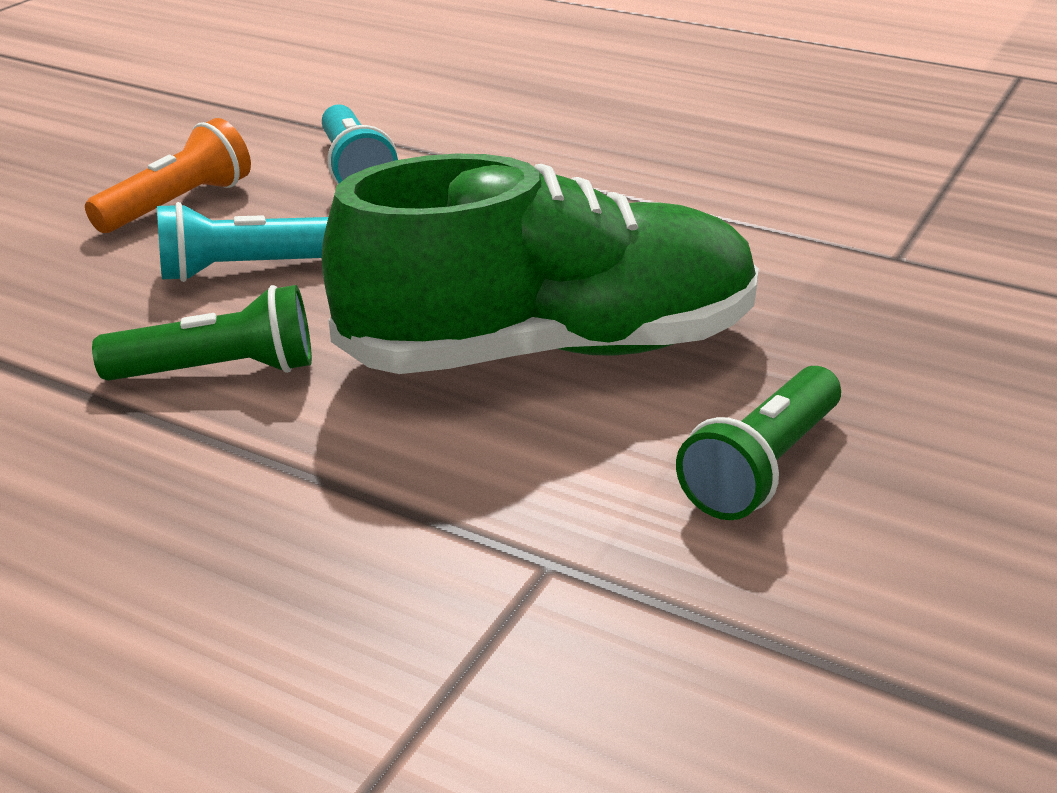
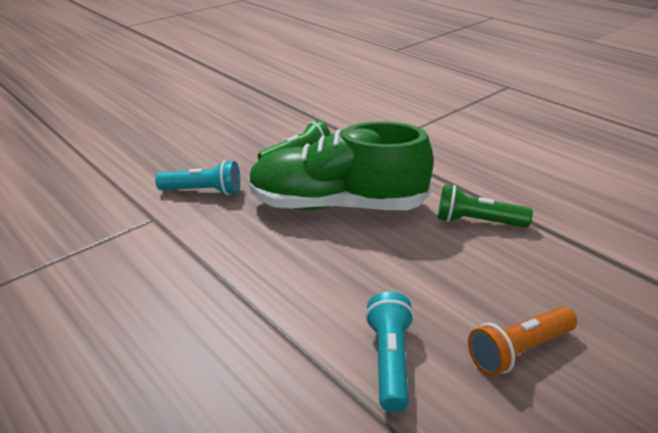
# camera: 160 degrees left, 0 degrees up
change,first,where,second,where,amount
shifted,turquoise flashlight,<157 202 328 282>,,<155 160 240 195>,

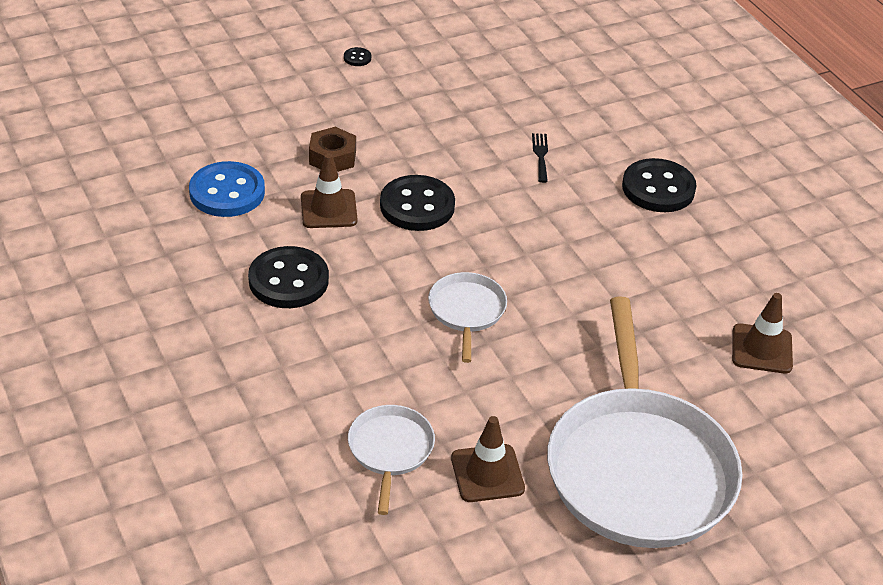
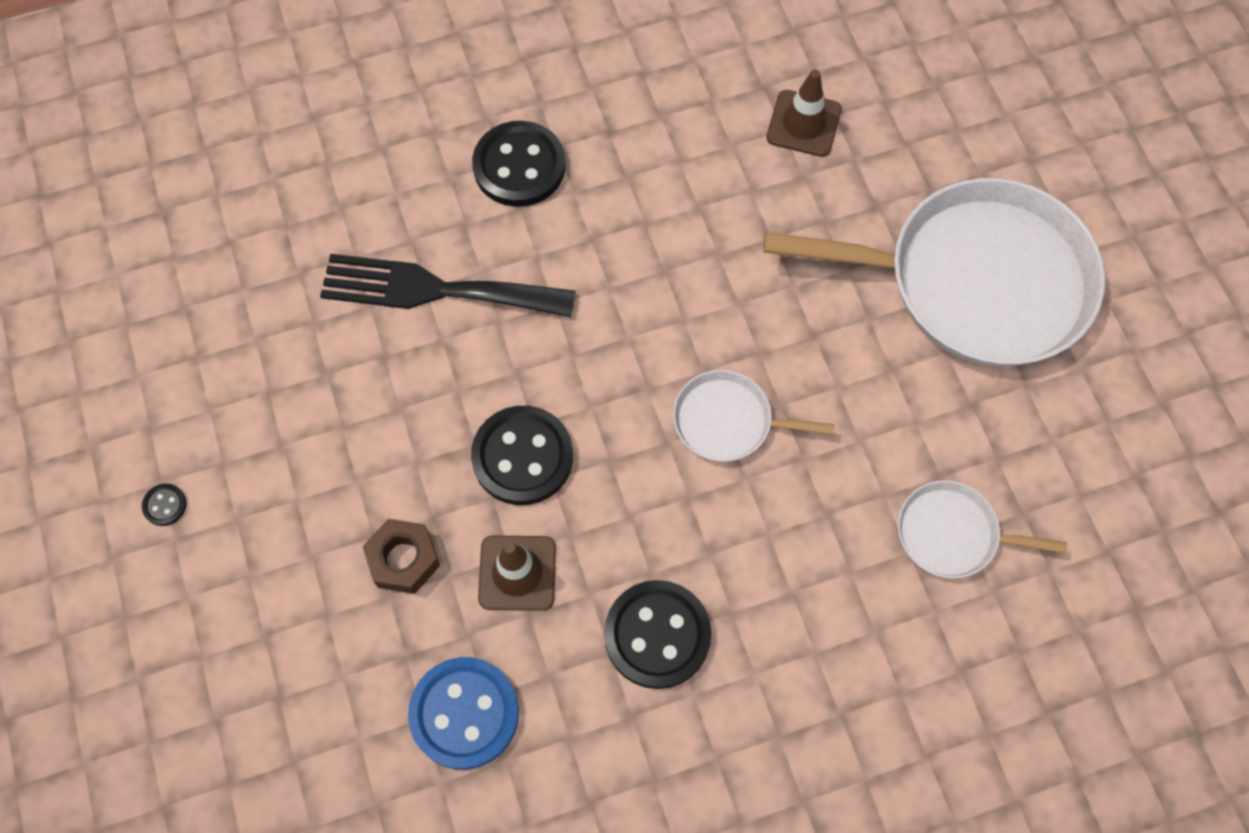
# camera: 80 degrees left, 25 degrees up
change,first,where,second,where,amount
scaled,black fork,<532 133 548 183>,,<320 254 576 317>,x2.43
gone,brown traffic cone,<451 416 525 502>,,,

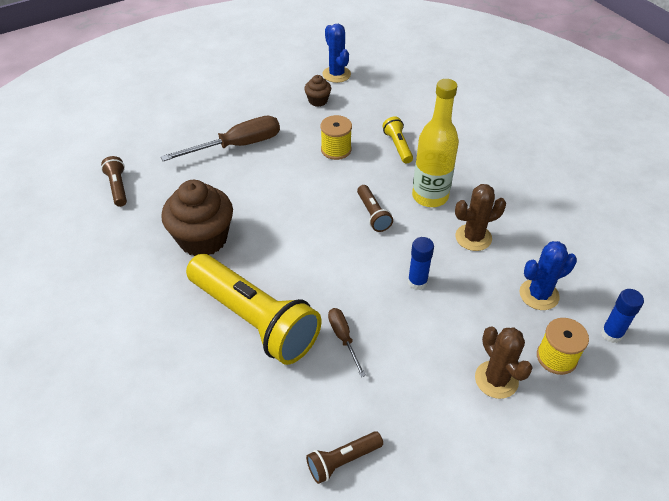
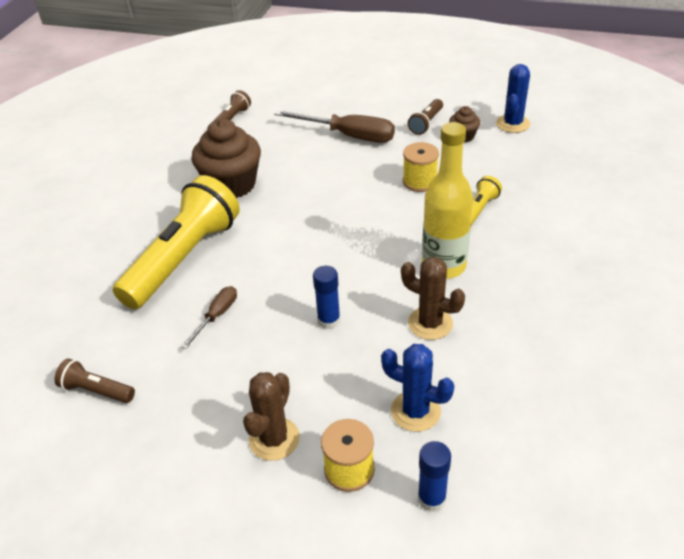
# camera: 50 degrees right, 5 degrees down
change,first,where,second,where,amount
shifted,brown flashlight,<357 185 393 232>,,<408 99 443 135>,
rotated,yellow flashlight,<186 254 321 365>,,<113 175 240 309>,150 degrees counterclockwise

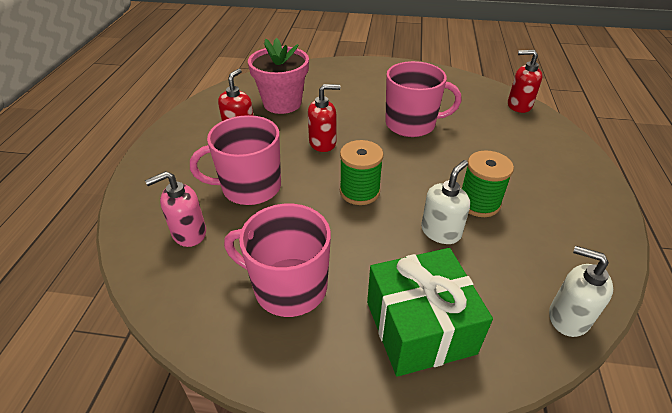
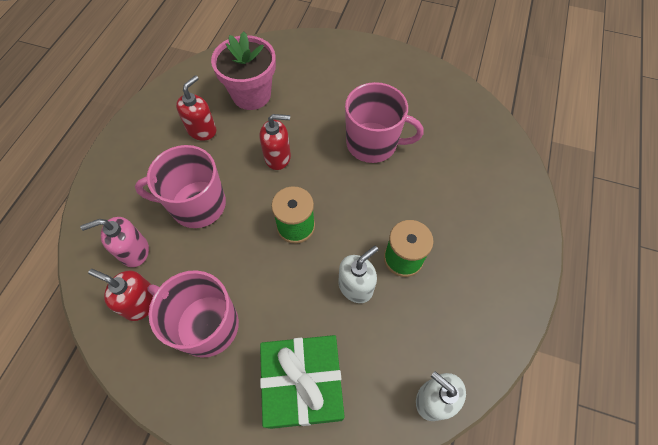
# camera: 10 degrees right, 20 degrees up
change,first,where,second,where,amount
shifted,red soap dispenser,<508 50 542 113>,,<88 269 153 321>,

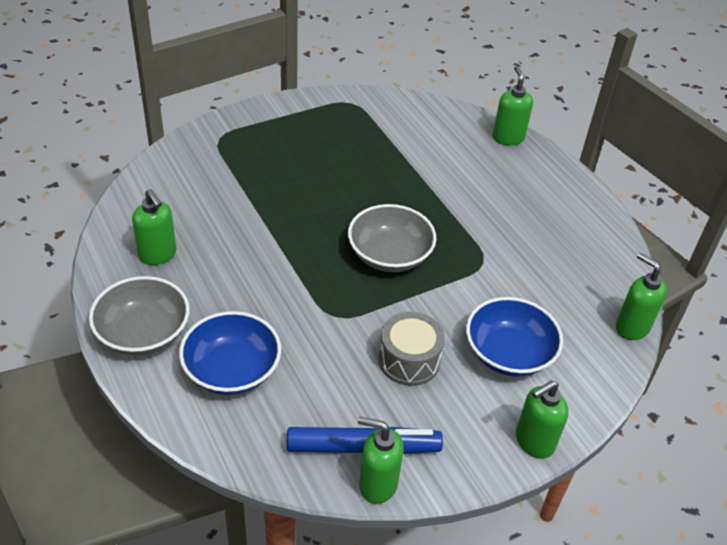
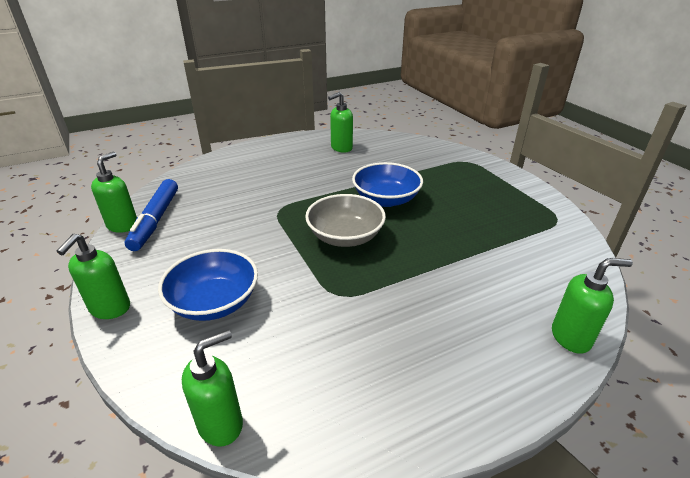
# camera: 95 degrees right, 10 degrees down
change,first,where,second,where,amount
gone,grey bowl,<89 276 190 356>,,,
shifted,blue bowl,<179 311 281 395>,,<352 162 423 207>,
gone,grey drum,<379 312 445 386>,,,
rotated,green soap dispenser,<516 380 569 459>,,<56 234 130 319>,135 degrees counterclockwise

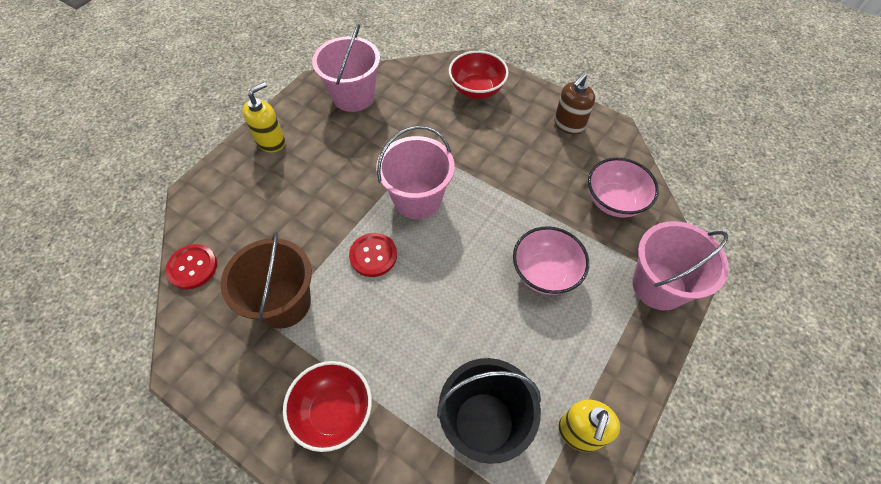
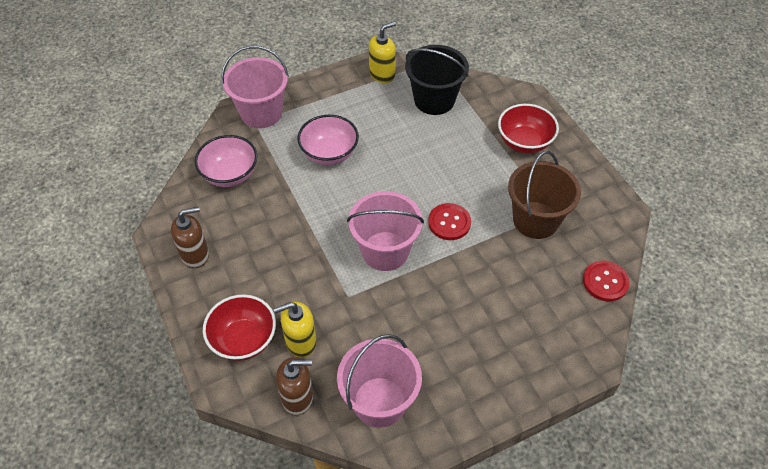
# camera: 150 degrees left, 5 degrees down
change,first,where,second,where,amount
shifted,yellow soap dispenser,<242 82 285 153>,,<273 302 317 358>,
new,,,brown soap dispenser,<276 357 313 415>,

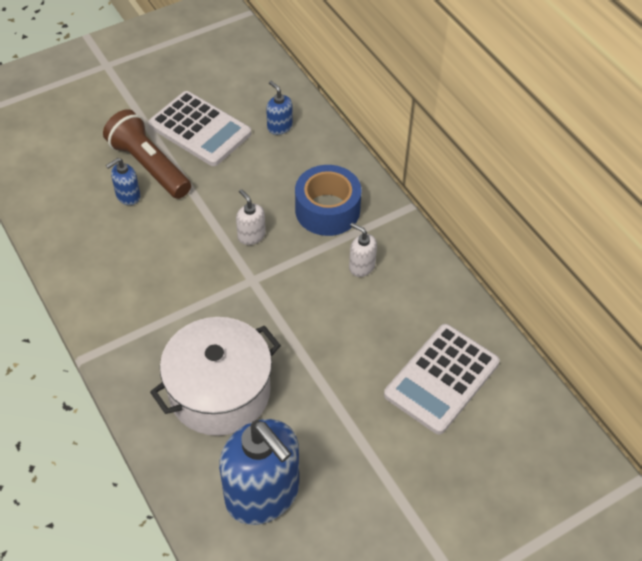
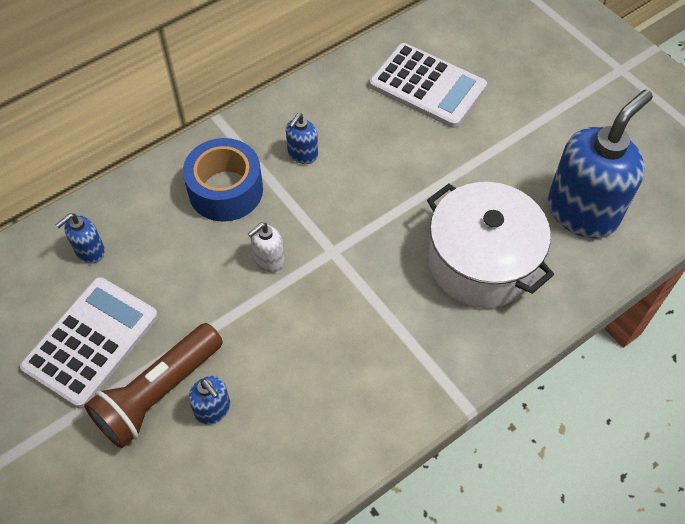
# camera: 95 degrees left, 5 degrees up
change,first,where,second,where,amount
repainted,white soap dispenser,<349 223 377 277>,blue soap dispenser,<286 113 318 164>,

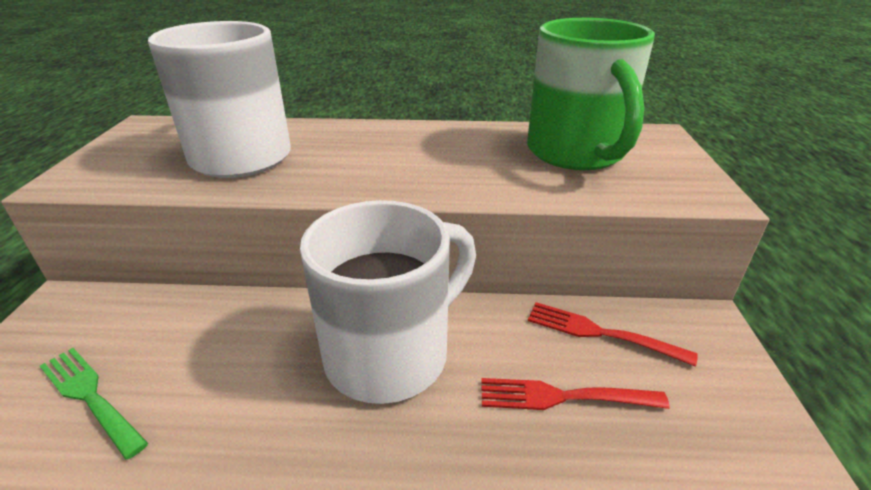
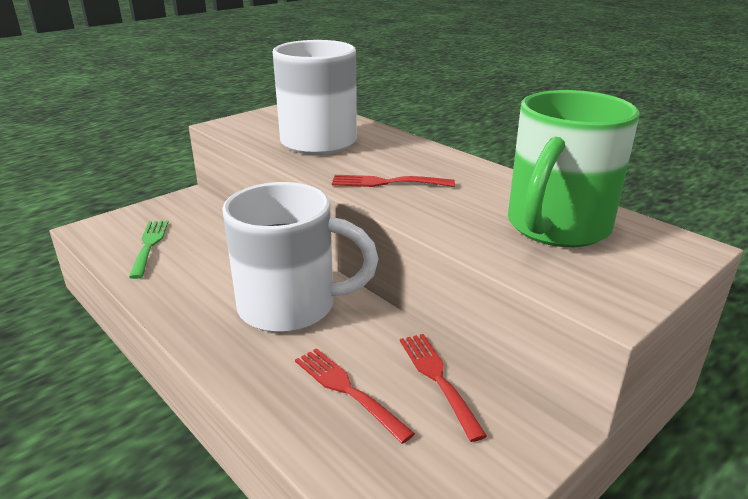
# camera: 45 degrees right, 5 degrees down
change,first,where,second,where,amount
new,,,red fork,<332 175 455 187>,

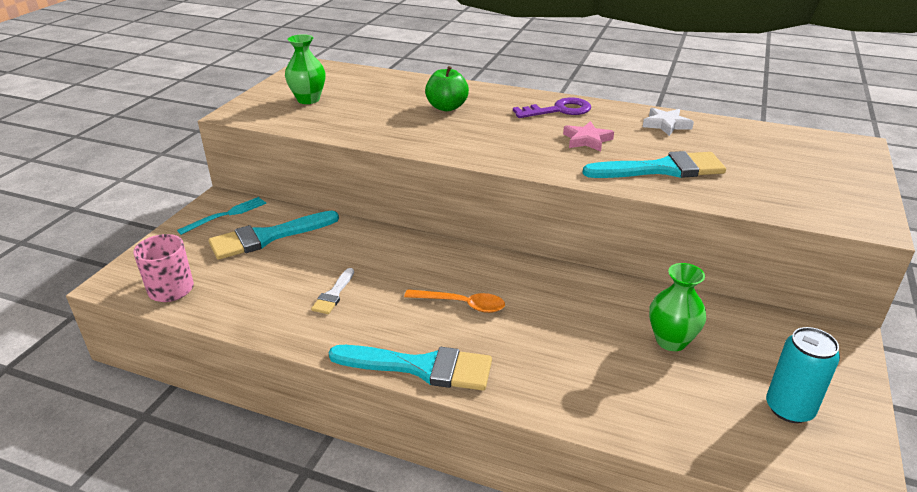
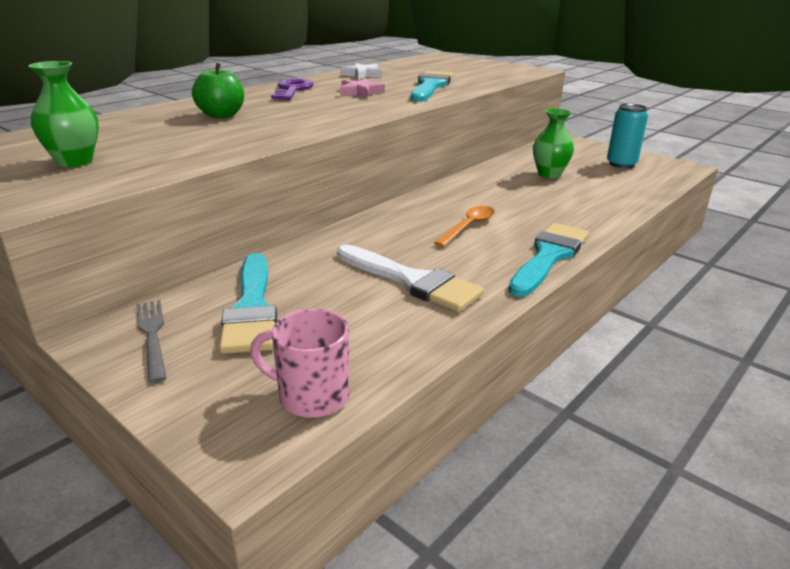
# camera: 70 degrees left, 5 degrees down
change,first,where,second,where,amount
repainted,turquoise fork,<177 197 266 235>,grey fork,<136 300 166 383>,
scaled,white brush,<311 268 354 314>,,<337 245 484 312>,x1.99

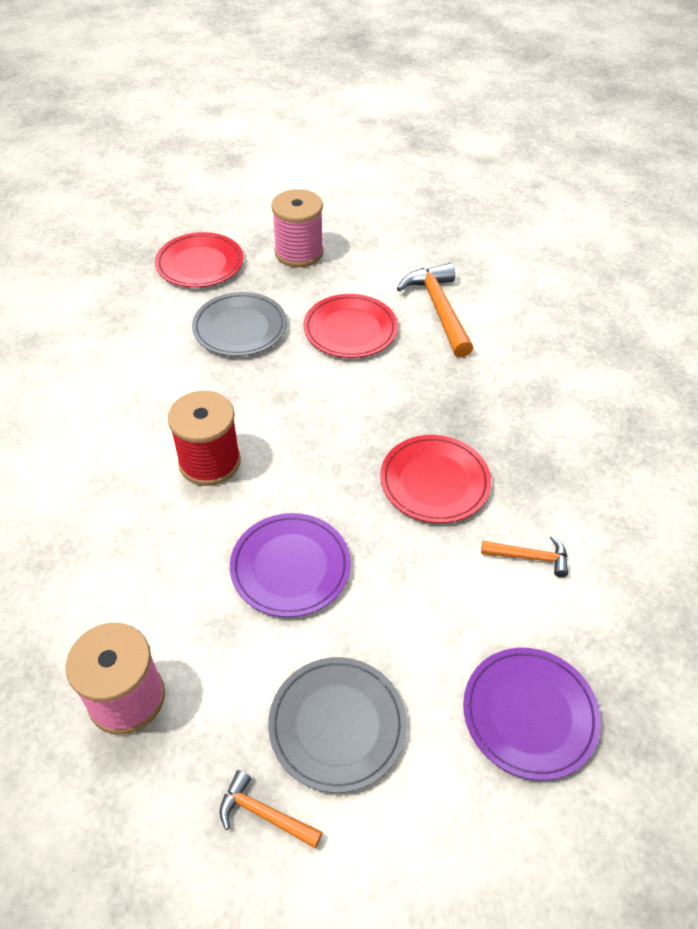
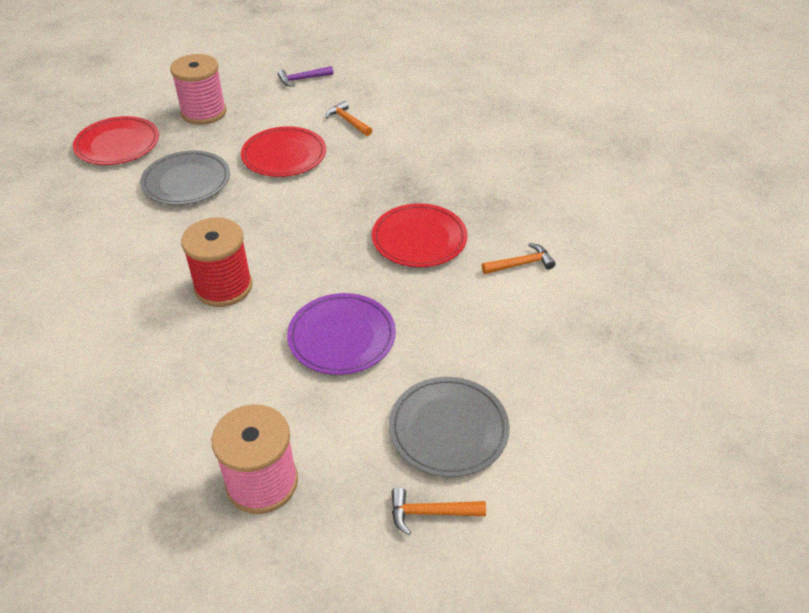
# camera: 25 degrees left, 5 degrees down
change,first,where,second,where,amount
scaled,orange hammer,<396 263 473 358>,,<326 101 372 136>,x0.54
gone,purple plate,<463 648 601 781>,,,
new,,,purple hammer,<277 66 333 87>,

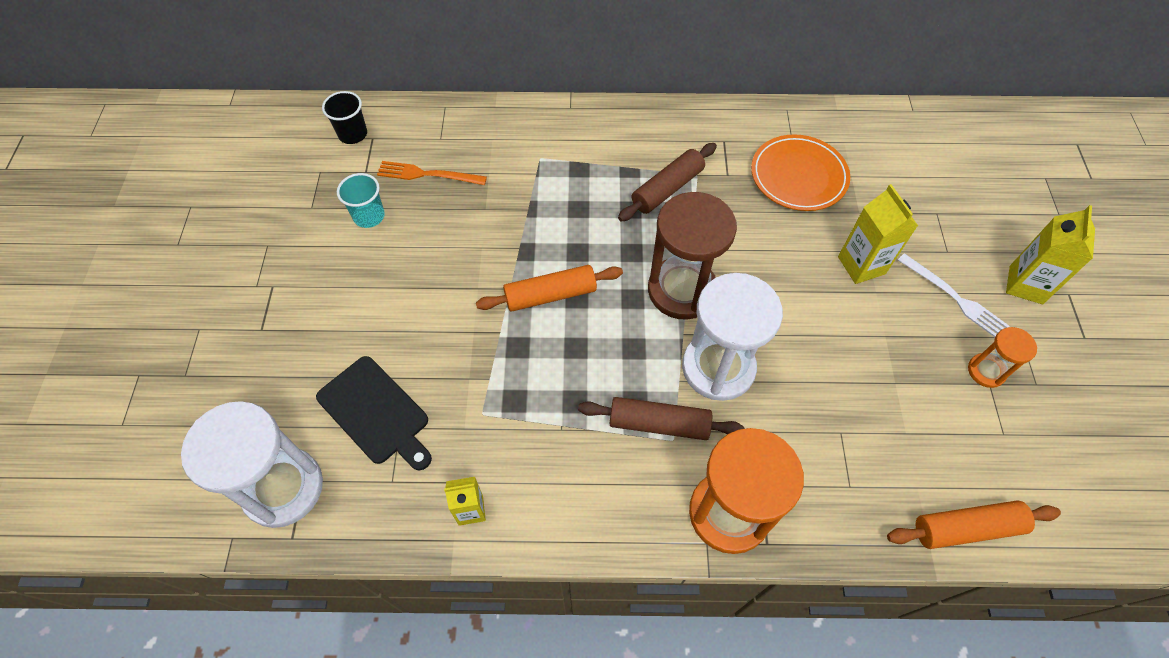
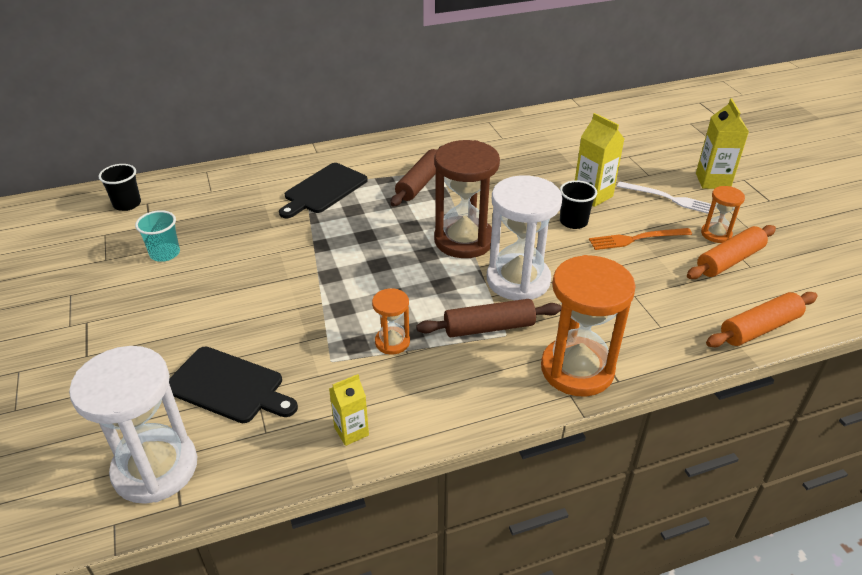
# camera: 20 degrees left, 20 degrees down
change,first,where,second,where,amount
gone,orange plate,<751 135 850 211>,,,
shifted,orange fork,<377 161 487 185>,,<589 228 692 250>,
shifted,orange rolling pin,<476 265 623 312>,,<687 225 776 279>,
new,,,black cutting board,<279 163 368 218>,
new,,,black cup,<560 180 597 229>,
new,,,orange hourglass,<372 288 410 354>,

